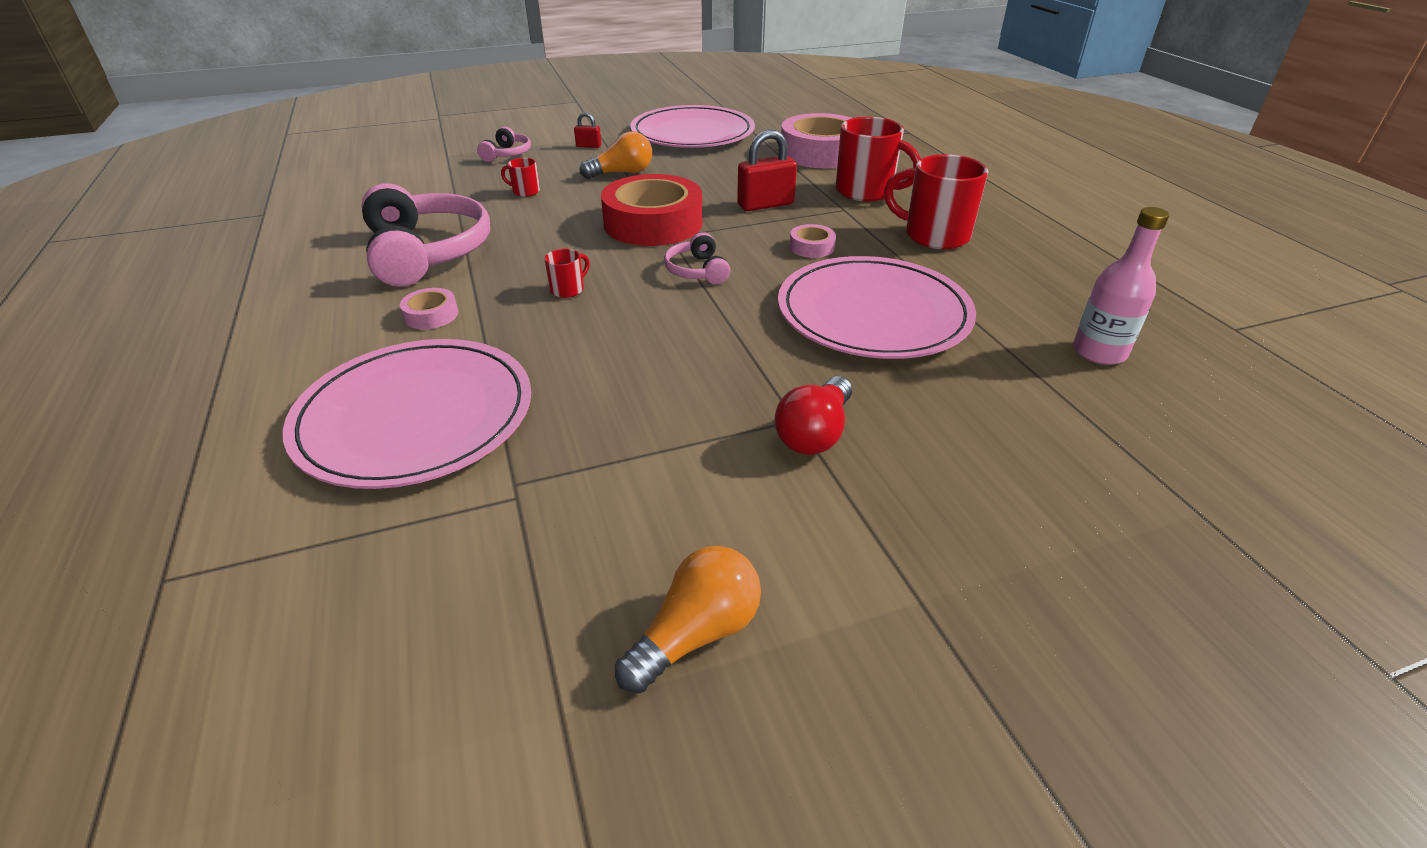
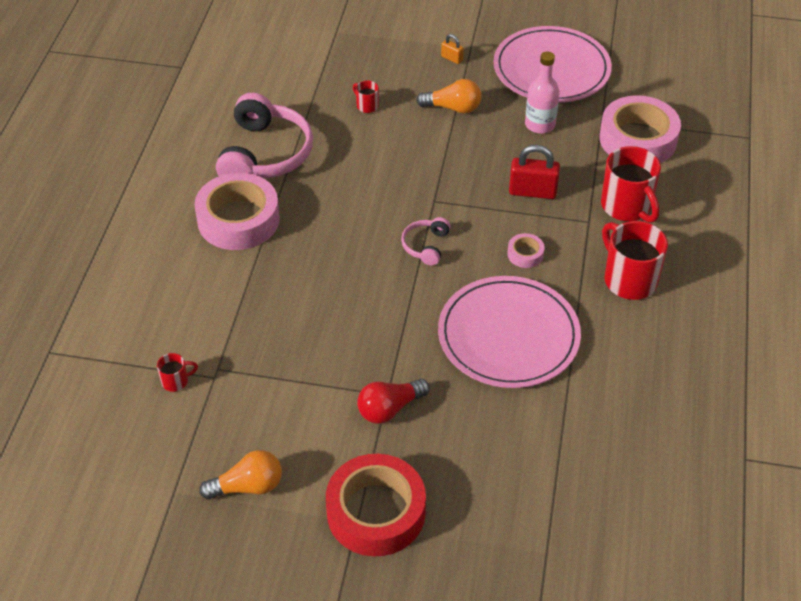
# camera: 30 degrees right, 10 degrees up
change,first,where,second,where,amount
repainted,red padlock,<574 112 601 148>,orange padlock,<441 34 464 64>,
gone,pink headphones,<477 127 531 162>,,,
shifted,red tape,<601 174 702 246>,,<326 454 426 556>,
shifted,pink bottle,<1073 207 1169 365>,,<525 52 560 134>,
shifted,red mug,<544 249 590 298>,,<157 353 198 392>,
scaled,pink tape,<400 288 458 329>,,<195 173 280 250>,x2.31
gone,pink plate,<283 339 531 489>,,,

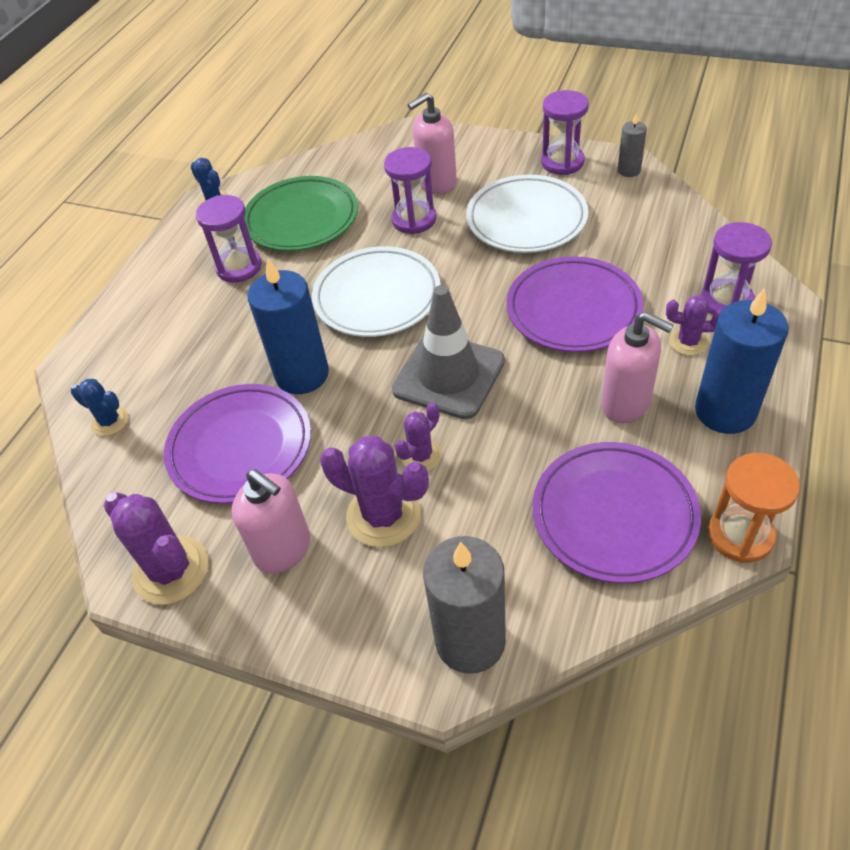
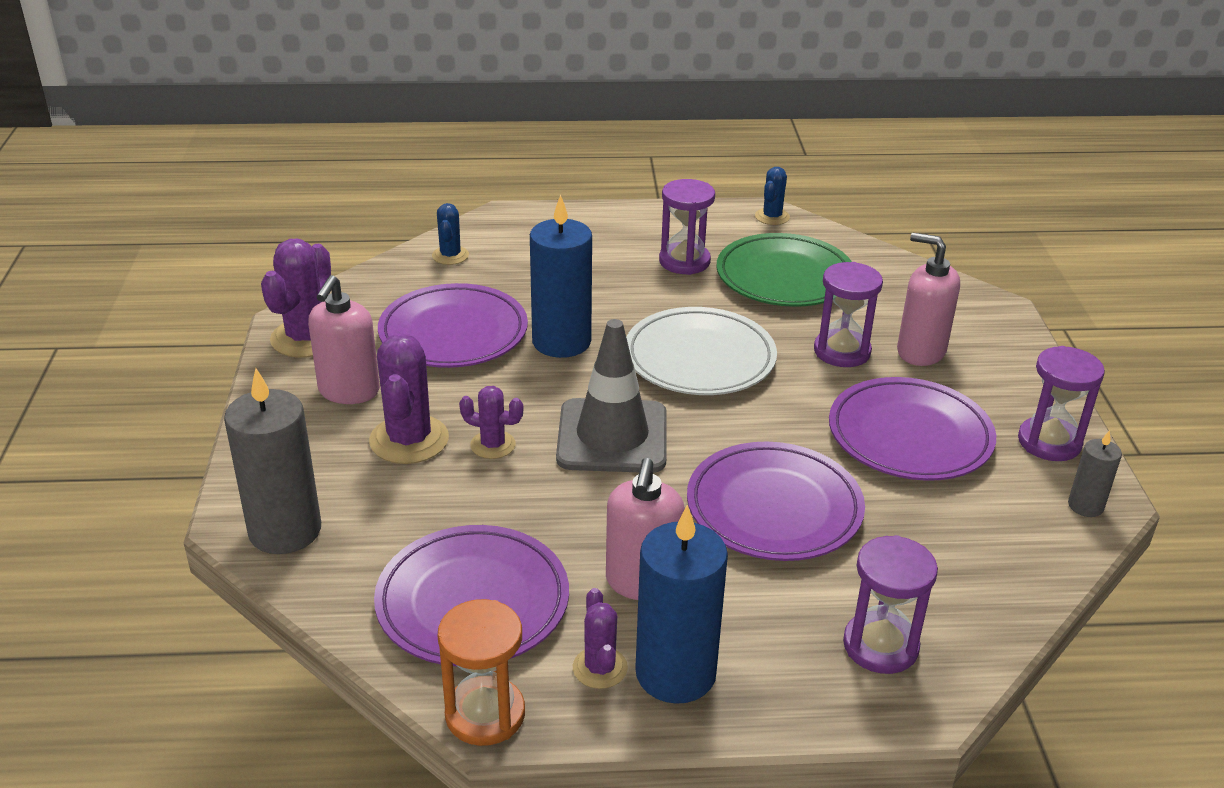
# camera: 60 degrees right, 15 degrees down
change,first,where,second,where,amount
repainted,white plate,<466 175 588 253>,purple plate,<829 377 996 481>,
shifted,purple cactus,<666 295 722 356>,,<573 588 628 689>,

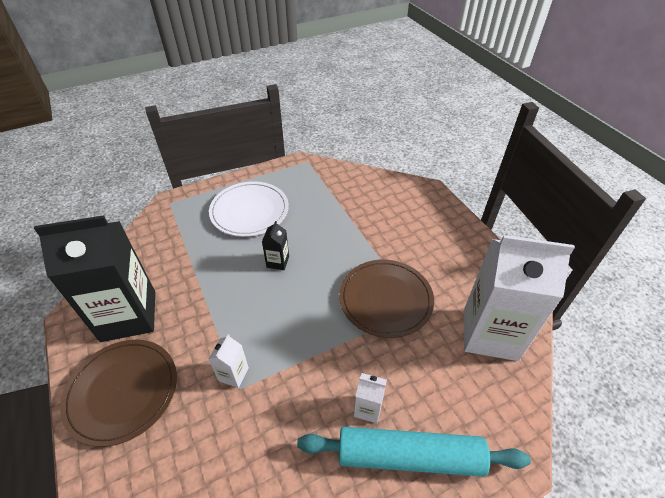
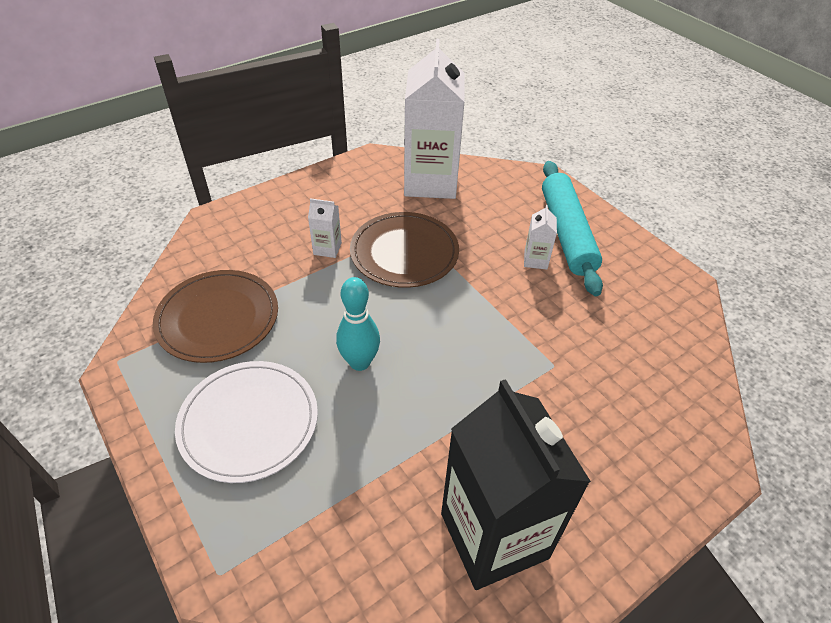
# camera: 100 degrees left, 0 degrees up
change,first,where,second,where,amount
swapped,black carton,<262 221 289 270>,turquoise bowling pin,<336 277 380 371>,
shifted,white carton,<209 334 249 388>,,<308 198 342 258>,
shifted,brown plate,<60 340 177 447>,,<153 270 278 363>,

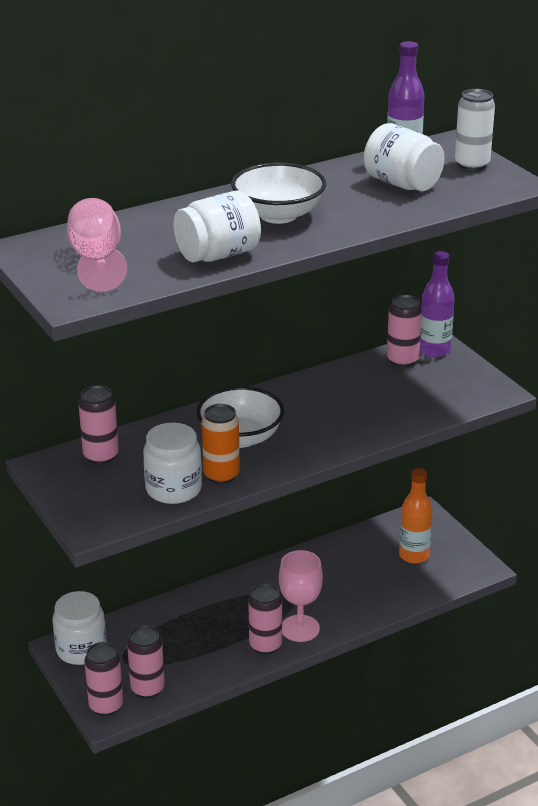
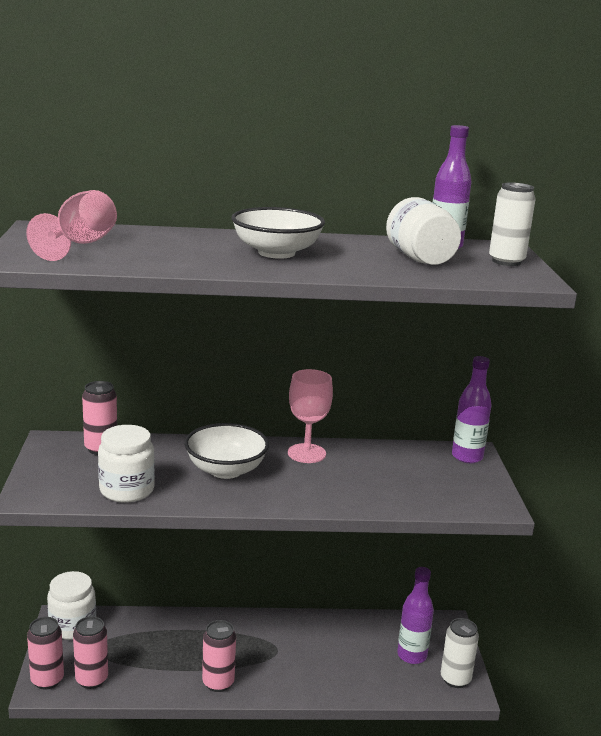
# camera: 25 degrees right, 10 degrees down
change,first,where,second,where,amount
gone,white jar,<173 191 261 262>,,,
gone,pink can,<387 295 422 367>,,,
gone,orange can,<202 404 240 484>,,,
repainted,orange bottle,<399 468 433 564>,purple bottle,<397 567 434 664>,
shifted,pink goblet,<279 550 323 642>,,<288 369 333 463>,
new,,,white can,<441 618 479 688>,

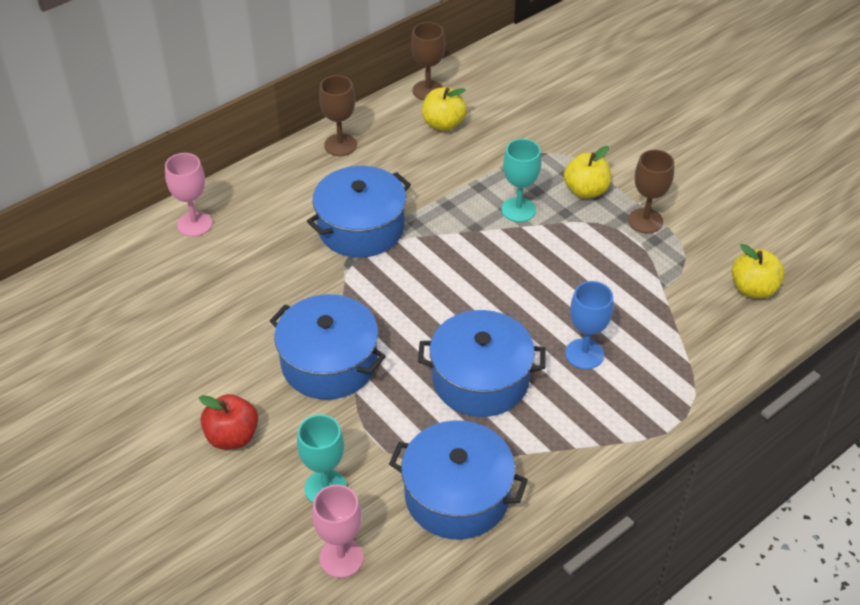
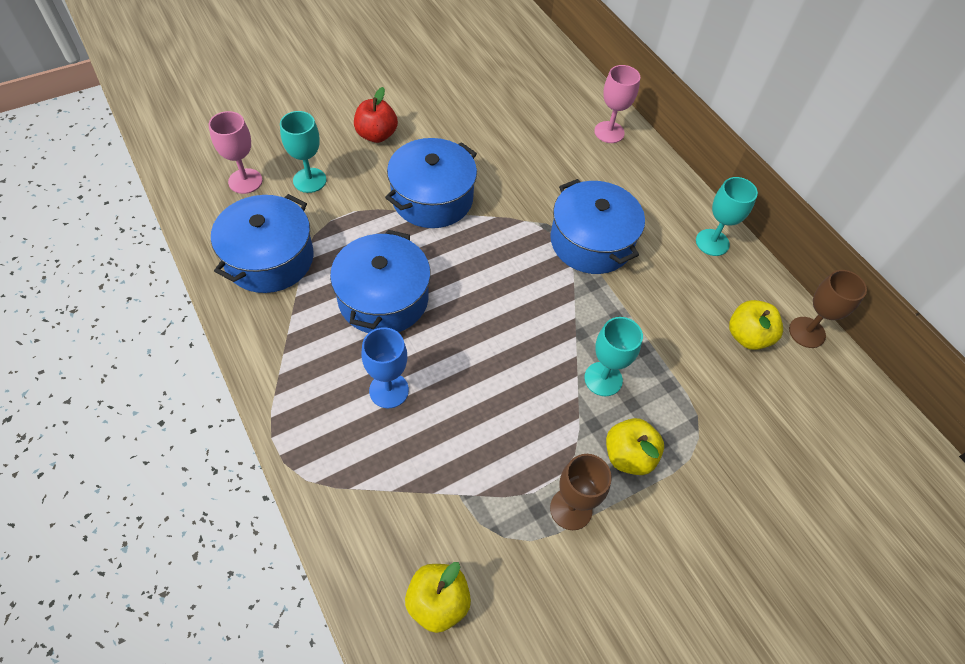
# camera: 95 degrees right, 10 degrees up
change,first,where,second,where,amount
repainted,brown goblet,<319 75 357 156>,turquoise goblet,<696 177 758 256>,

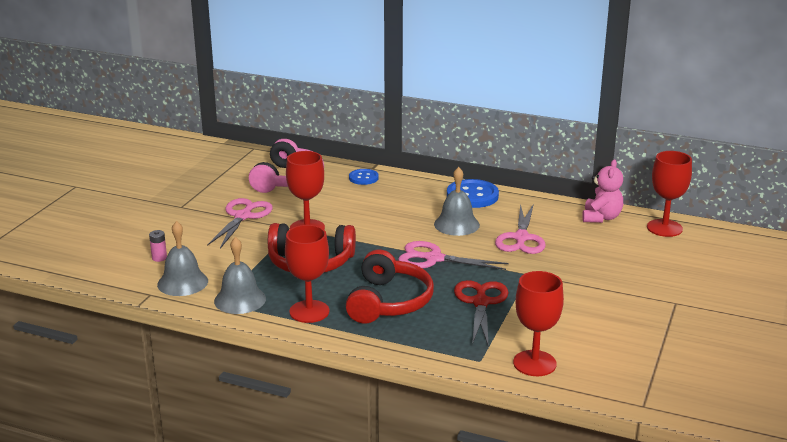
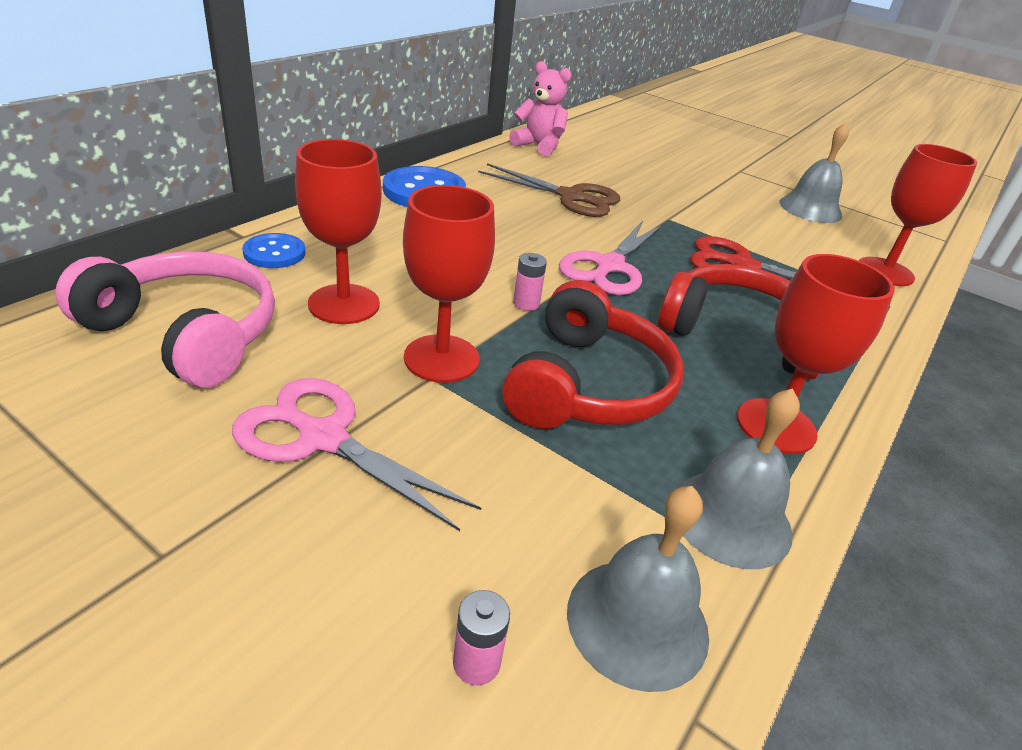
# camera: 80 degrees left, 10 degrees up
change,first,where,second,where,amount
shifted,red goblet,<647 151 692 237>,,<295 139 382 324>,
shifted,grey bell,<434 167 480 236>,,<779 123 849 223>,
repainted,pink scissors,<495 204 546 254>,brown scissors,<478 163 620 217>,
new,,,pink battery,<513 253 547 311>,

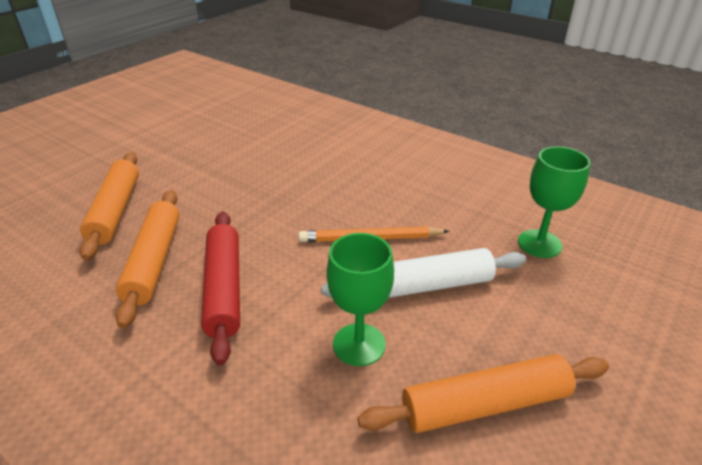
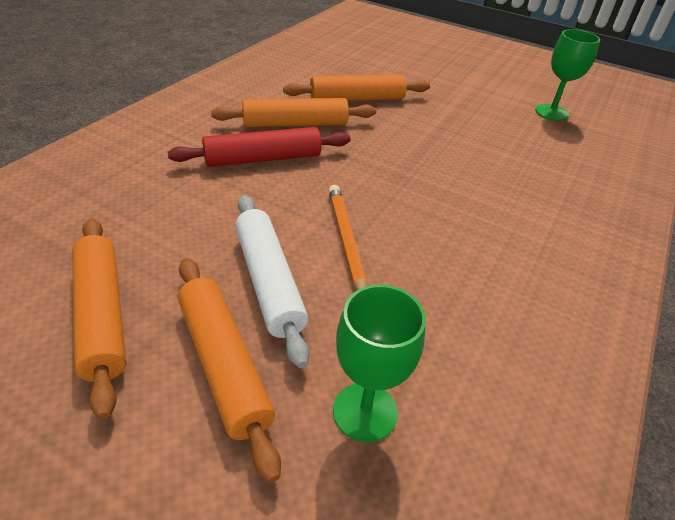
# camera: 80 degrees right, 5 degrees up
change,first,where,second,where,amount
shifted,green goblet,<327 233 394 366>,,<535 29 600 121>,
new,,,orange rolling pin,<178 258 281 483>,

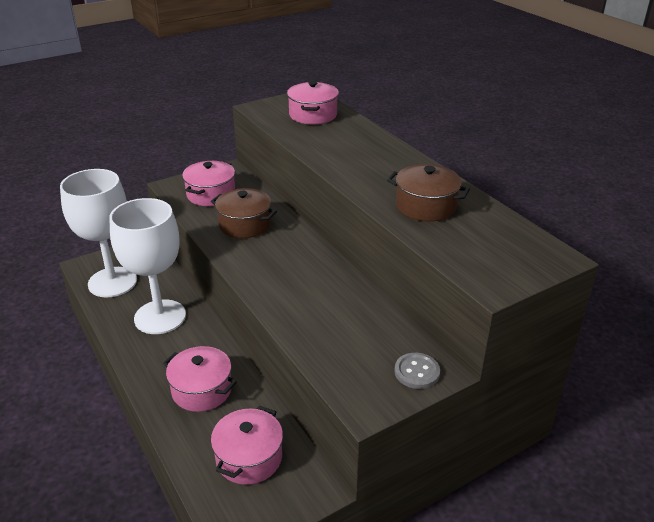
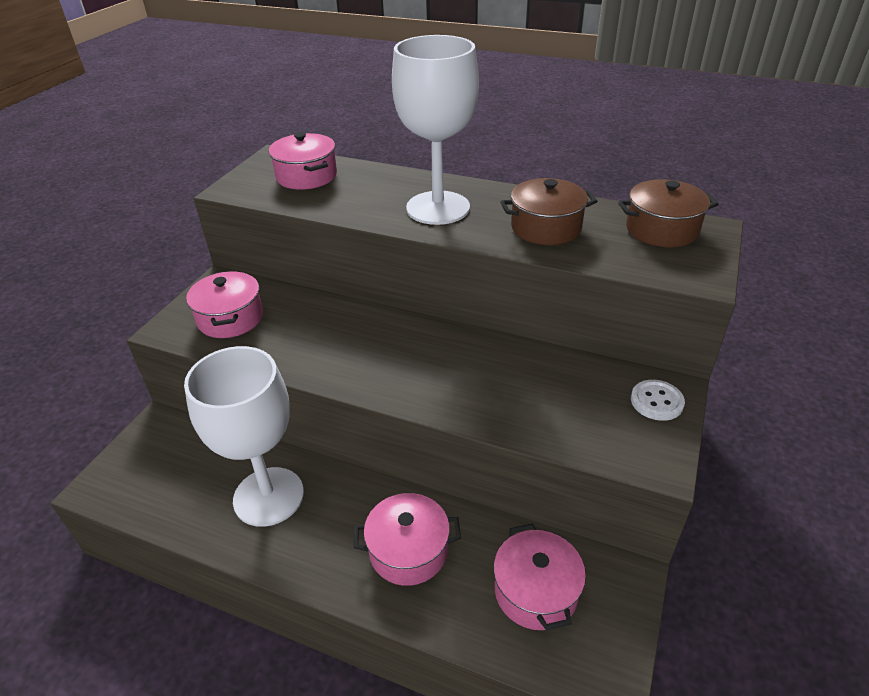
# camera: 35 degrees left, 5 degrees up
change,first,where,second,where,amount
shifted,white goblet,<60 169 137 298>,,<392 35 479 225>,
shifted,brown pot,<211 188 277 238>,,<618 179 719 247>,
repainted,grey button,<394 353 440 389>,white button,<631 380 685 421>,

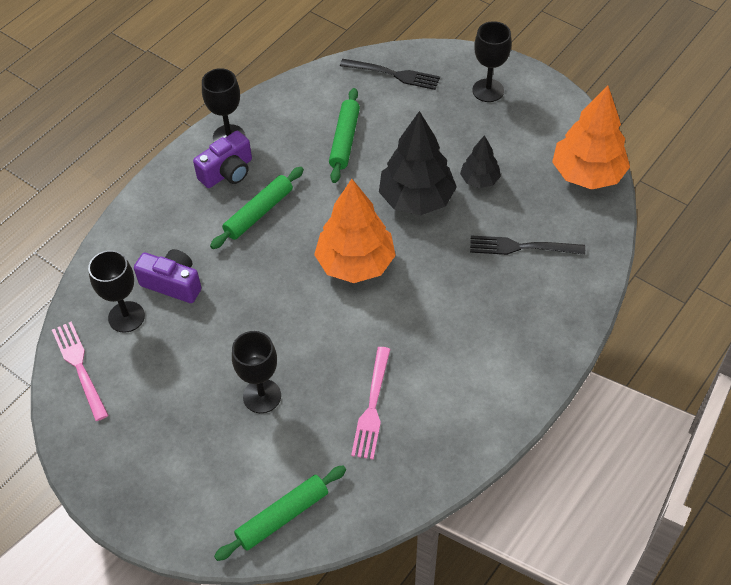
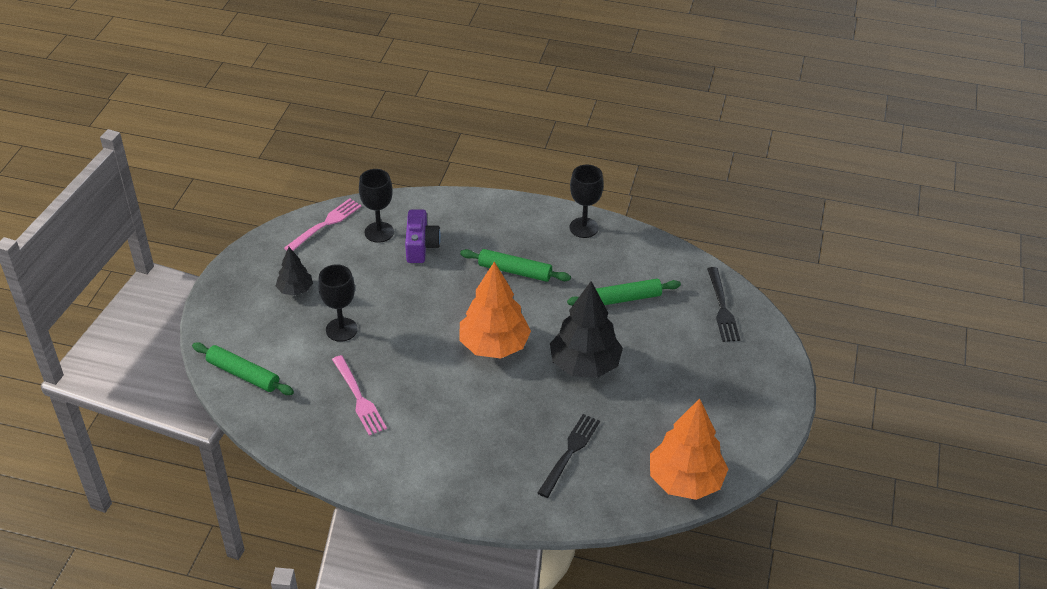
# camera: 65 degrees right, 10 degrees down
change,first,where,second,where,amount
gone,black goblet,<472 21 511 102>,,,
gone,purple camera,<193 131 252 188>,,,
shifted,black tree,<460 135 501 188>,,<276 247 313 296>,
rotated,black fork,<470 236 585 255>,,<538 414 600 498>,45 degrees clockwise
rotated,pink fork,<351 347 390 460>,,<332 355 387 436>,105 degrees counterclockwise

